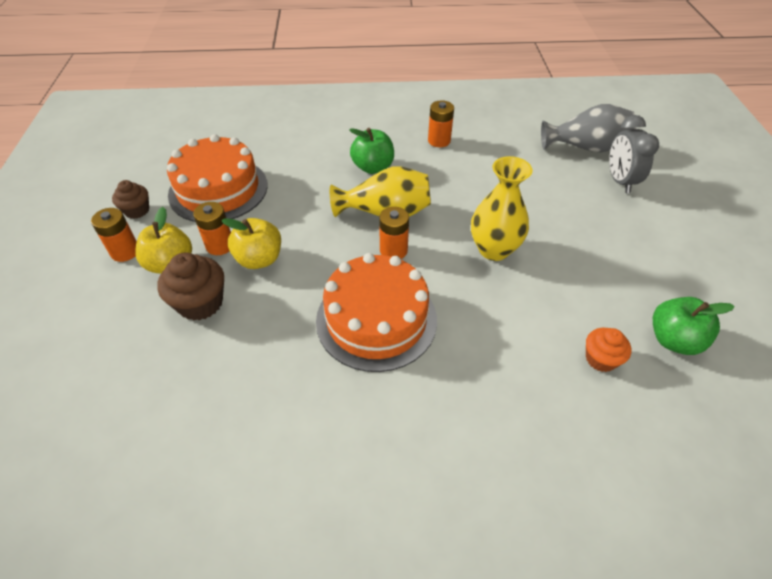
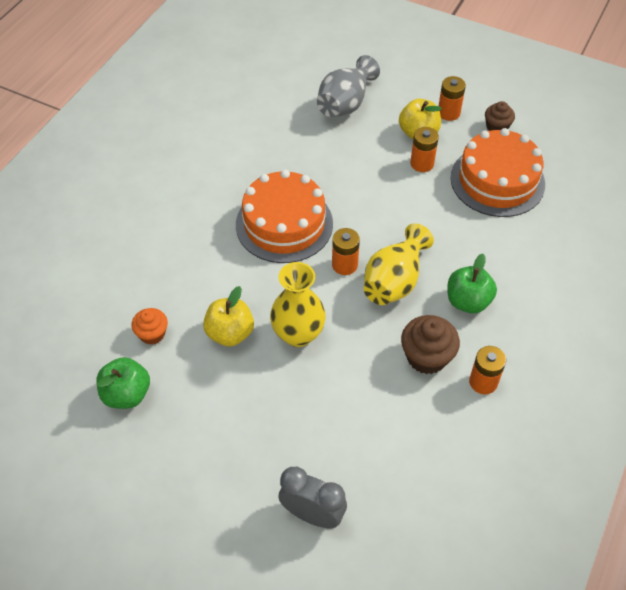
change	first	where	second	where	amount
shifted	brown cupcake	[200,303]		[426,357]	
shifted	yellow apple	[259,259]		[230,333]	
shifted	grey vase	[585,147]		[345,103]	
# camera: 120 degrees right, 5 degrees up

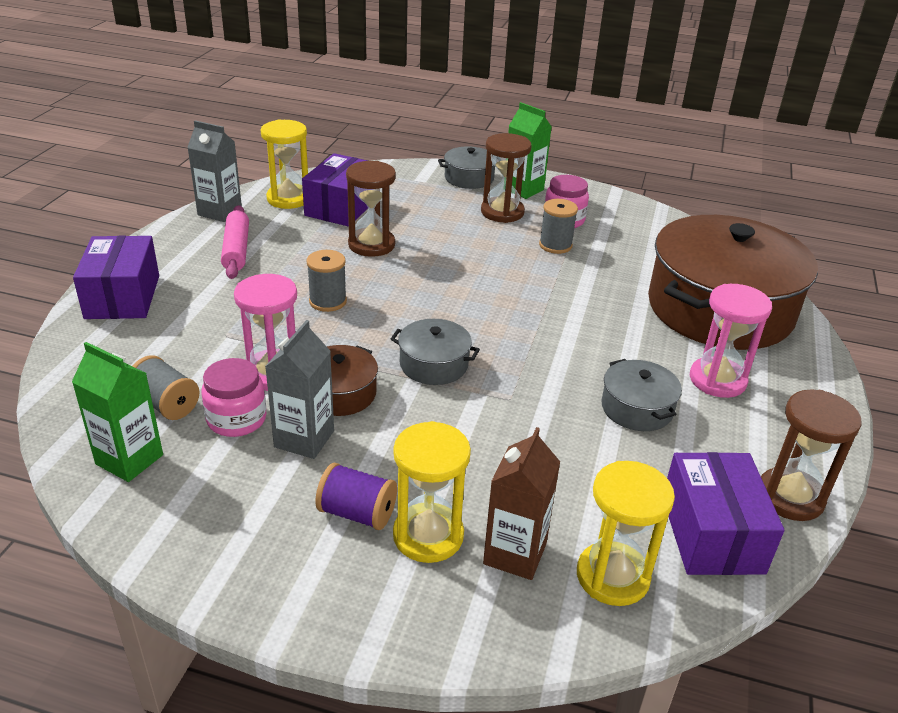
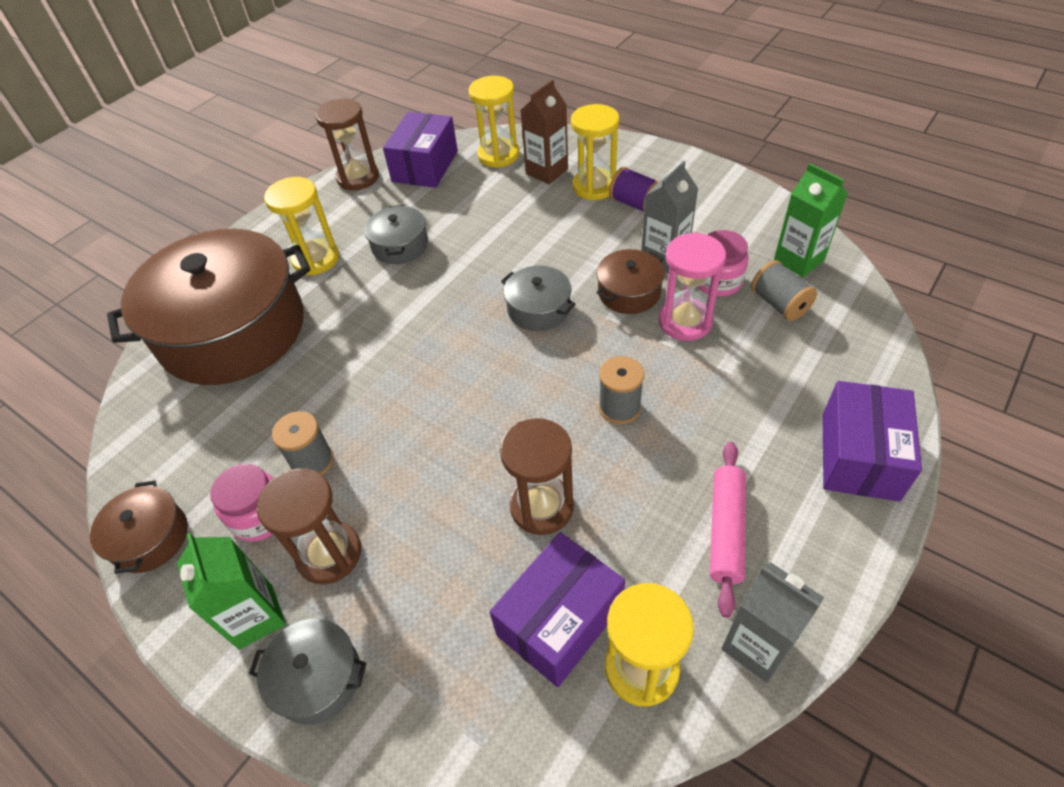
change	first	where	second	where	amount
repainted	pink hourglass	[717,380]	yellow hourglass	[316,259]	
new			brown pot	[150,538]	
# camera: 155 degrees left, 15 degrees up

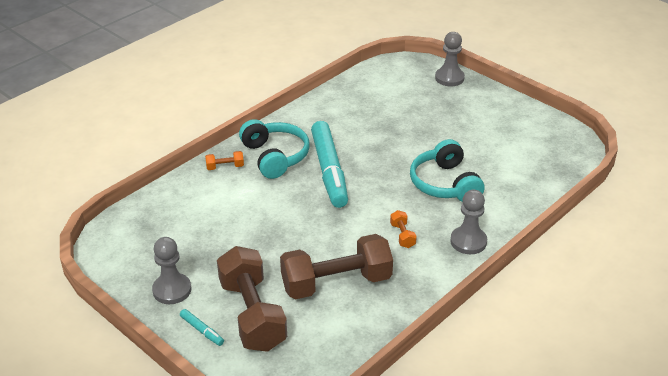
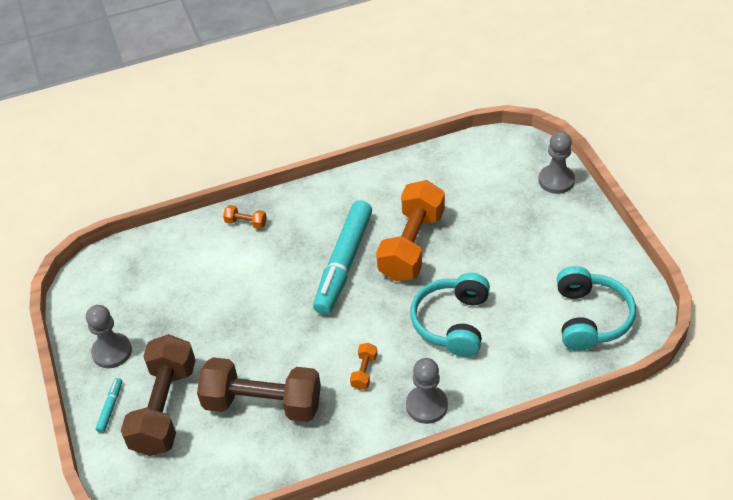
change	first	where	second	where	amount
rotated	turquoise marker	[202,330]		[110,408]	150 degrees counterclockwise
shifted	turquoise headphones	[275,156]		[590,318]	
new			orange dumbbell	[412,245]	
# camera: 30 degrees right, 10 degrees up

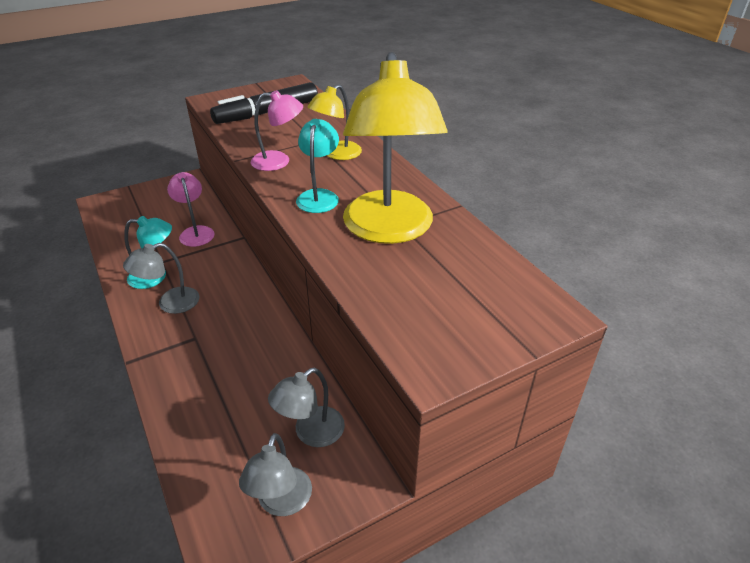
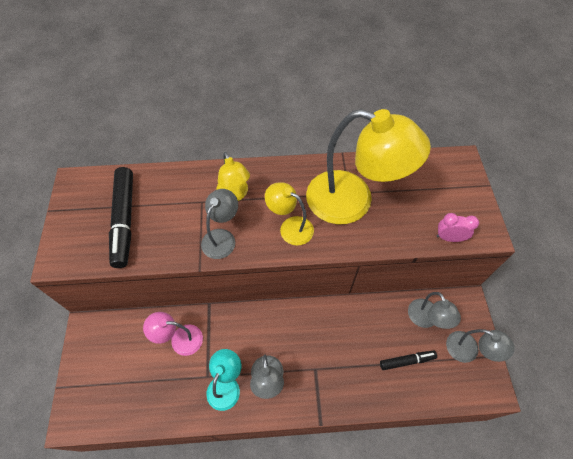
change	first	where	second	where	amount
repainted	pink lamp	[279,161]	grey lamp	[222,237]	
repainted	turquoise lamp	[319,196]	yellow lamp	[290,227]	
new			black marker	[407,361]	
new			pink clock	[449,238]	
# camera: 65 degrees left, 20 degrees up

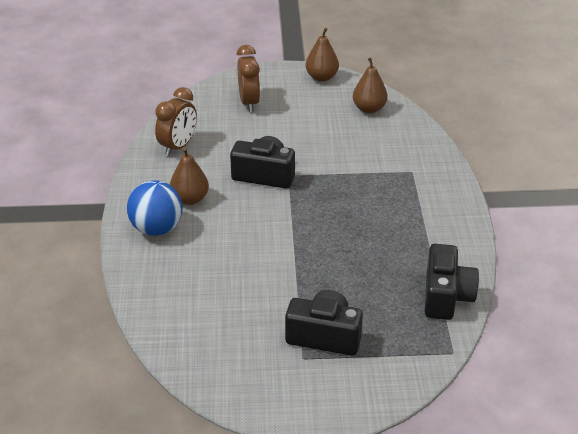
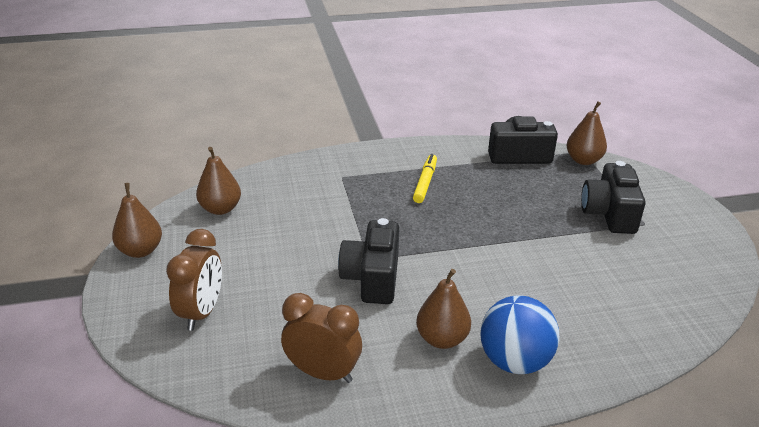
change	first	where	second	where	amount
rotated	brown clock	[249,102]		[202,312]	120 degrees clockwise
new			yellow marker	[425,182]	
new			brown pear	[583,160]	
# camera: 100 degrees left, 5 degrees down

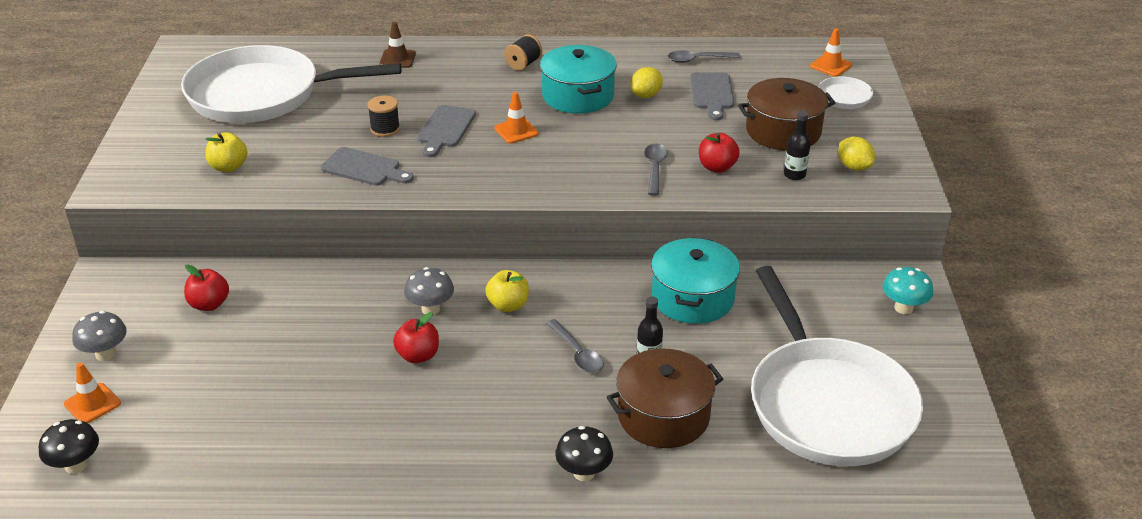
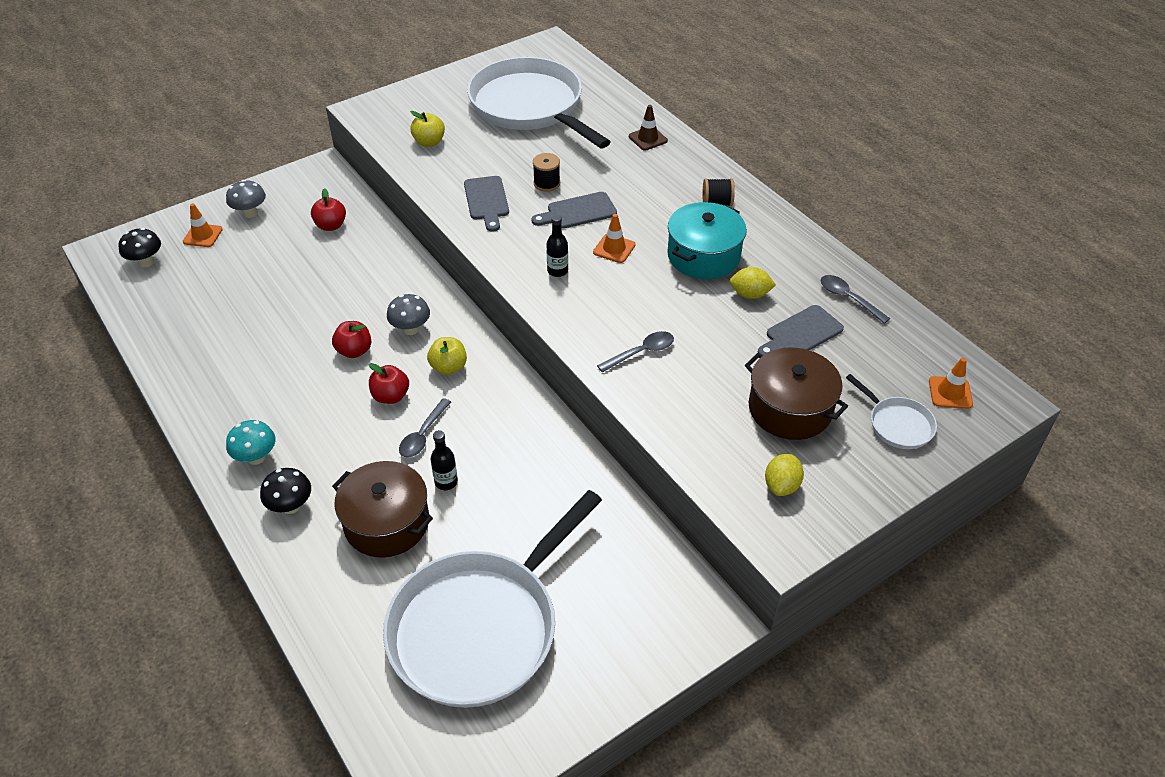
change	first	where	second	where	amount
gone	turquoise pot	[693,298]			
shifted	red apple	[717,167]		[391,396]	
shifted	black bottle	[794,175]		[557,271]	
shifted	turquoise mushroom	[903,308]		[256,457]	
# camera: 55 degrees right, 10 degrees up

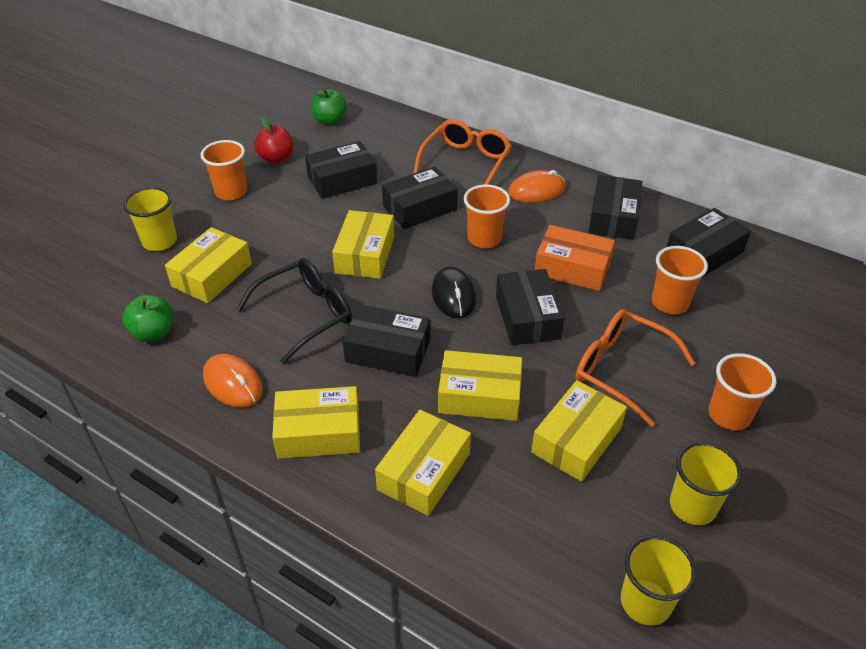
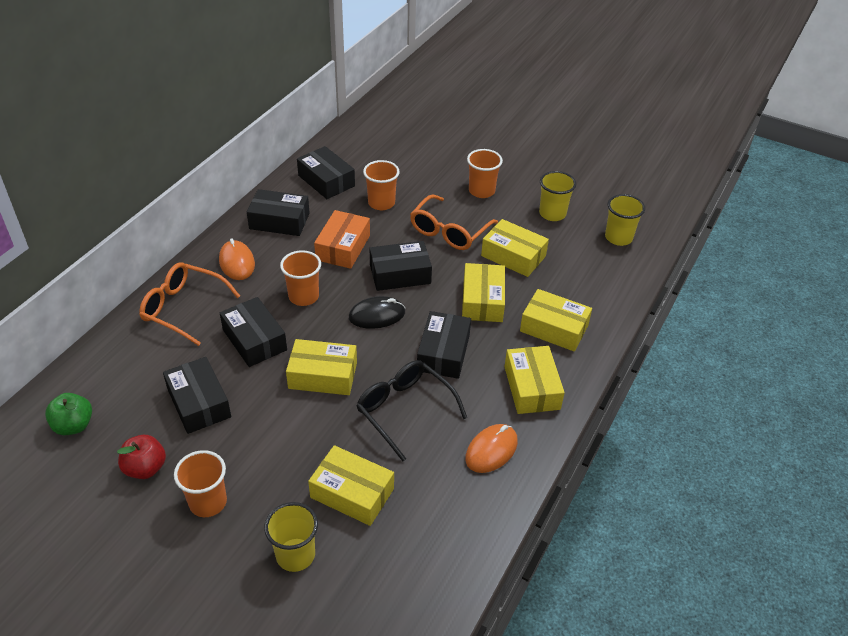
change	first	where	second	where	amount
gone	green apple	[153,333]			
# camera: 95 degrees left, 0 degrees up

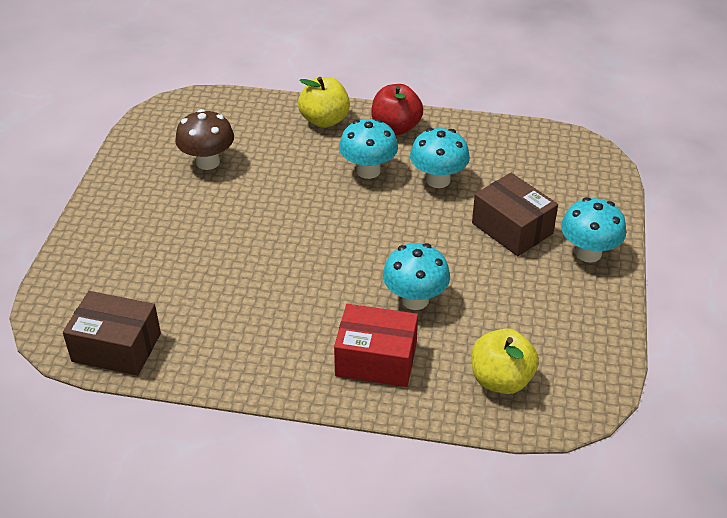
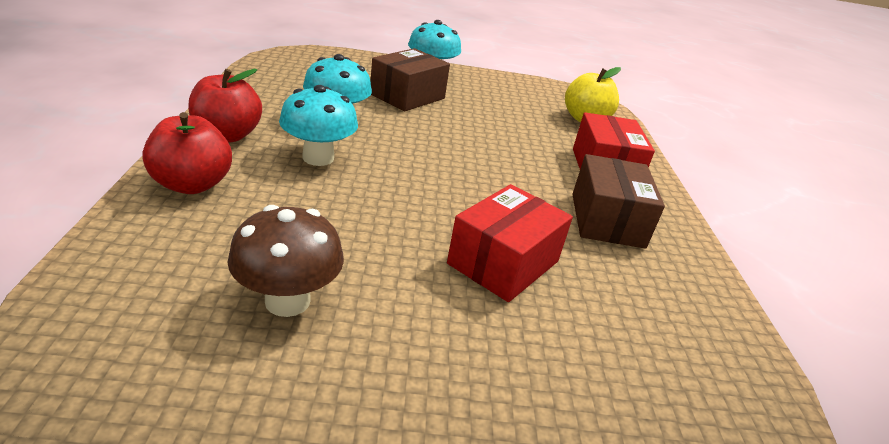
change	first	where	second	where	amount
shifted	brown box	[116,347]		[607,220]	
repainted	yellow apple	[324,120]	red apple	[192,184]	
gone	turquoise mushroom	[415,300]			
new			red box	[503,262]	
# camera: 105 degrees left, 10 degrees down

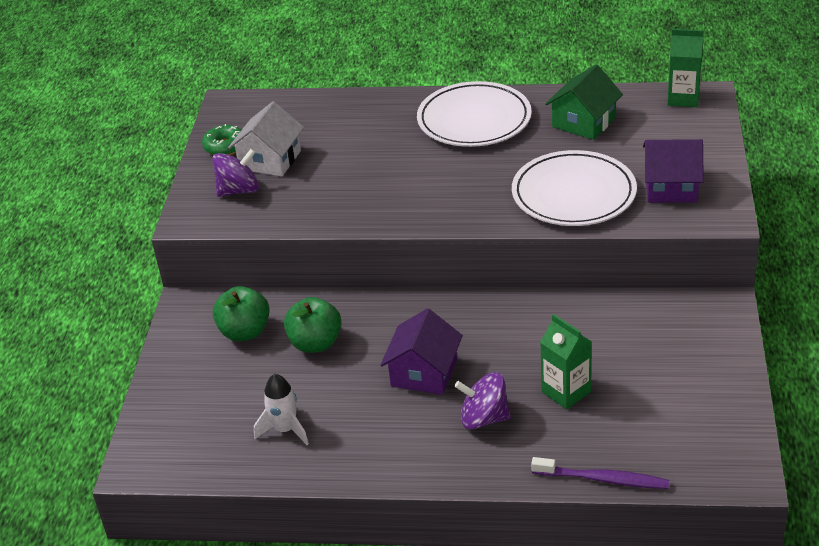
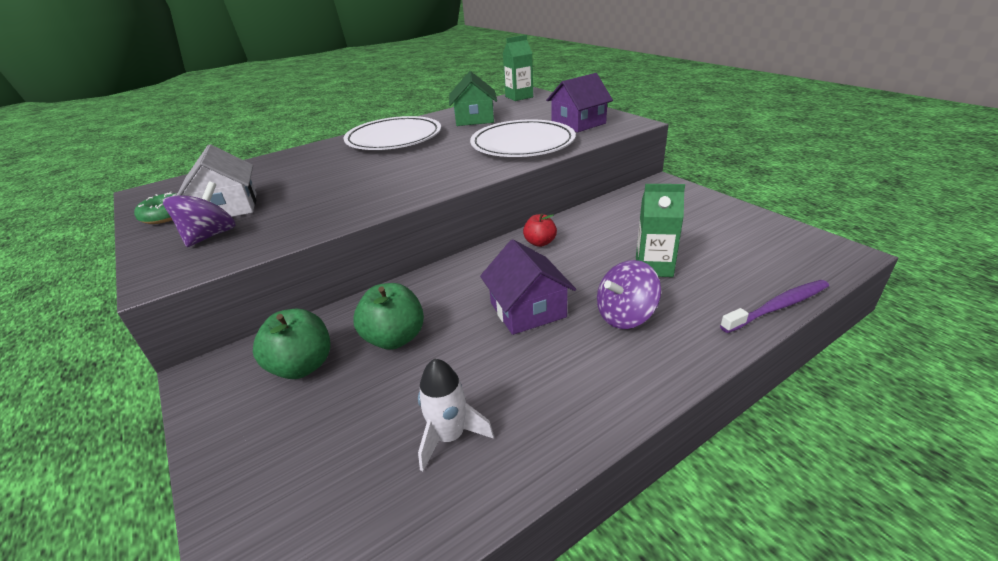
change	first	where	second	where	amount
new			red apple	[540,243]	
# camera: 40 degrees left, 5 degrees down

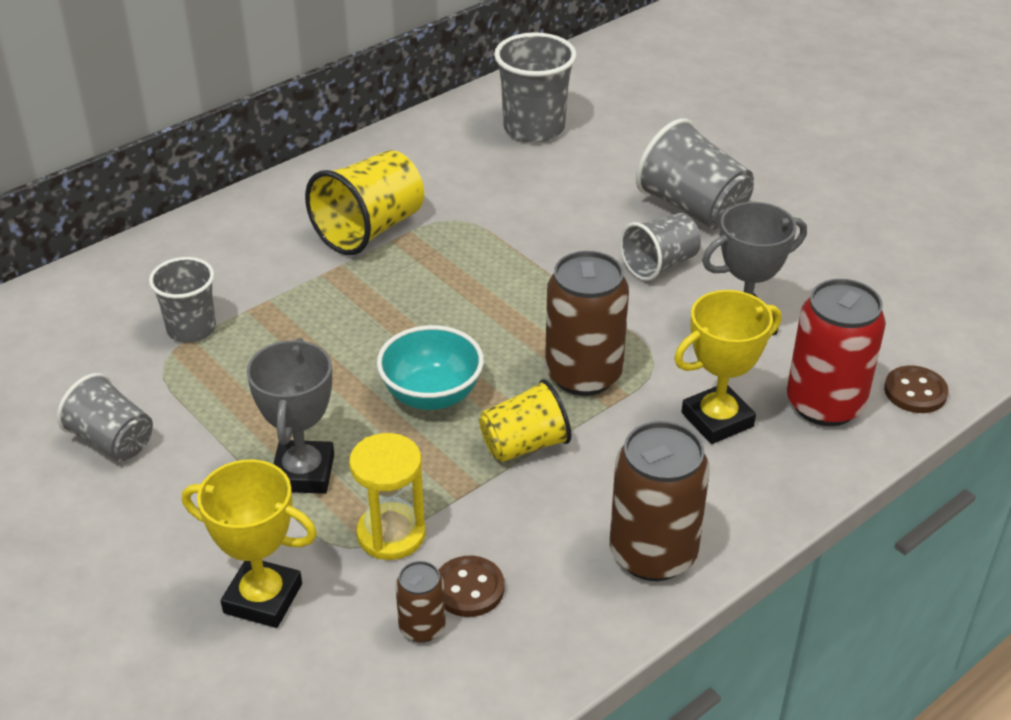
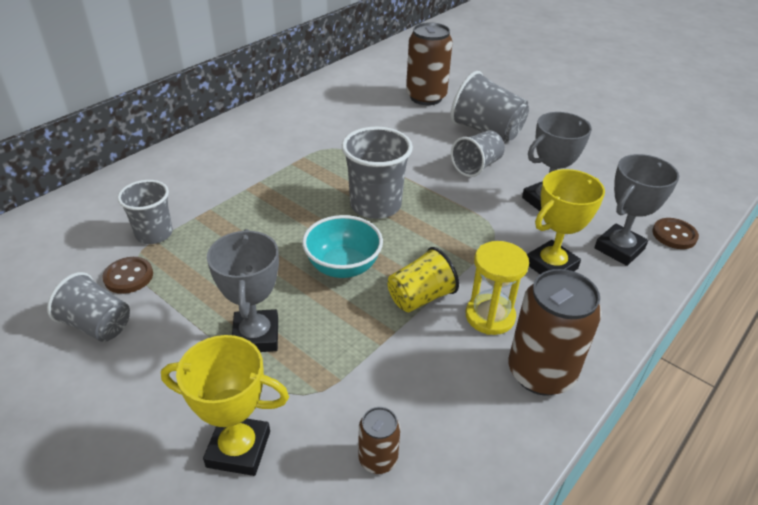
change	first	where	second	where	amount
gone	yellow cup	[370,229]			
shifted	yellow hourglass	[391,534]		[490,316]	
shifted	brown button	[469,588]		[128,276]	
shifted	grey cup	[534,128]		[375,205]	
shifted	brown can	[583,375]		[426,97]	
swapped	red can	[825,404]	grey trophy	[619,249]	
# camera: 10 degrees left, 0 degrees up

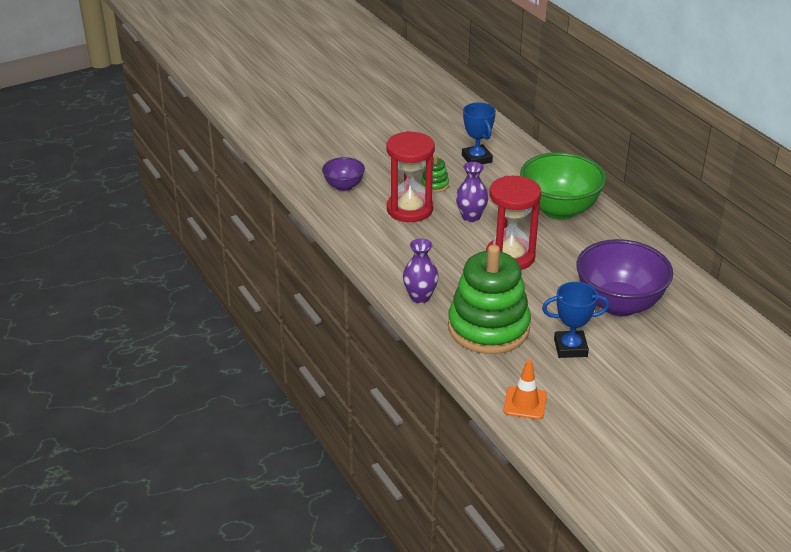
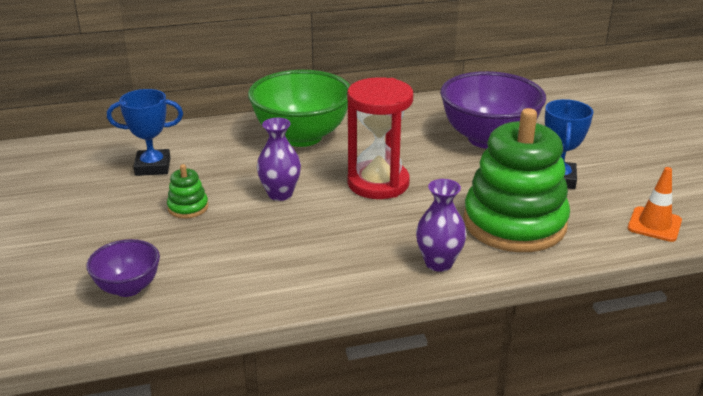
change	first	where	second	where	amount
gone	red hourglass	[409,209]			
# camera: 75 degrees left, 5 degrees down

